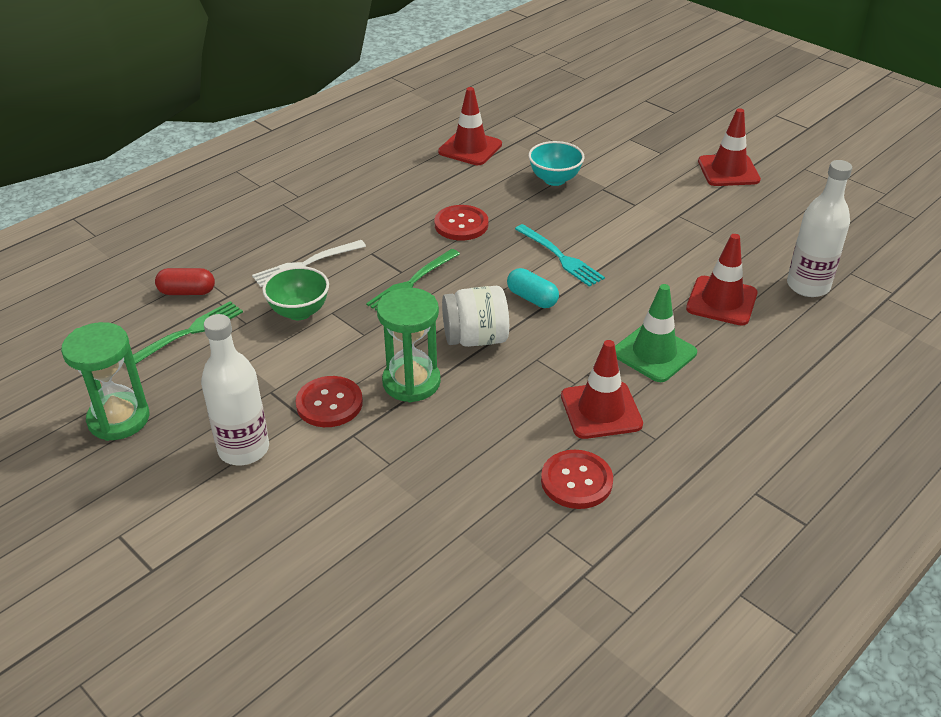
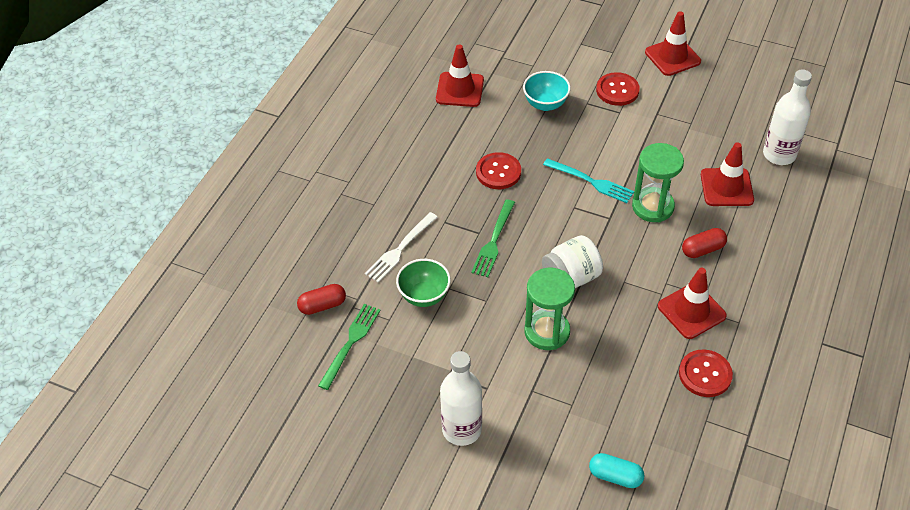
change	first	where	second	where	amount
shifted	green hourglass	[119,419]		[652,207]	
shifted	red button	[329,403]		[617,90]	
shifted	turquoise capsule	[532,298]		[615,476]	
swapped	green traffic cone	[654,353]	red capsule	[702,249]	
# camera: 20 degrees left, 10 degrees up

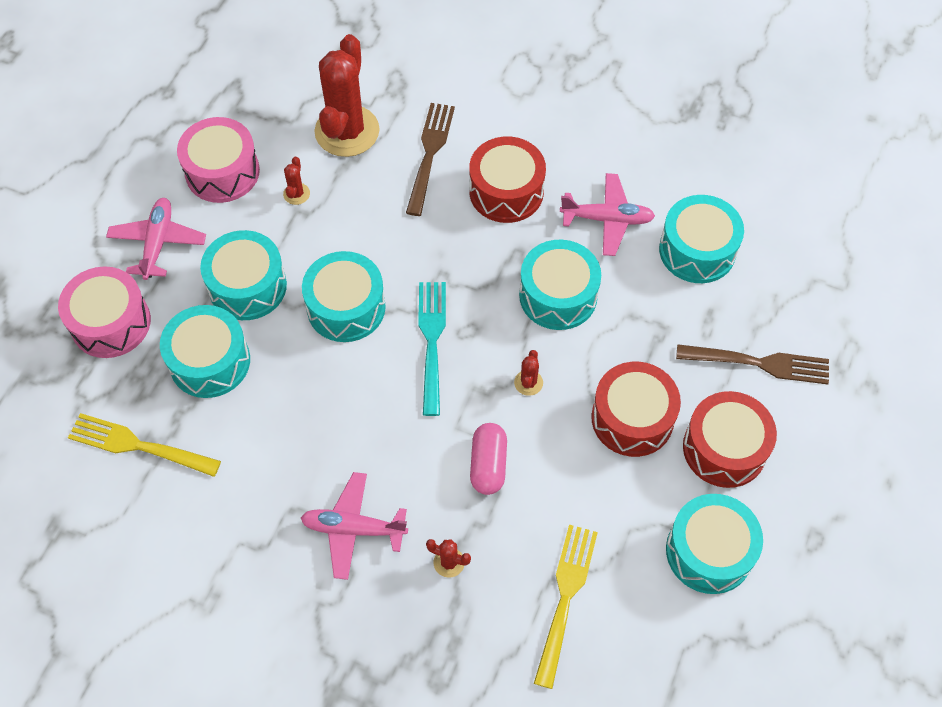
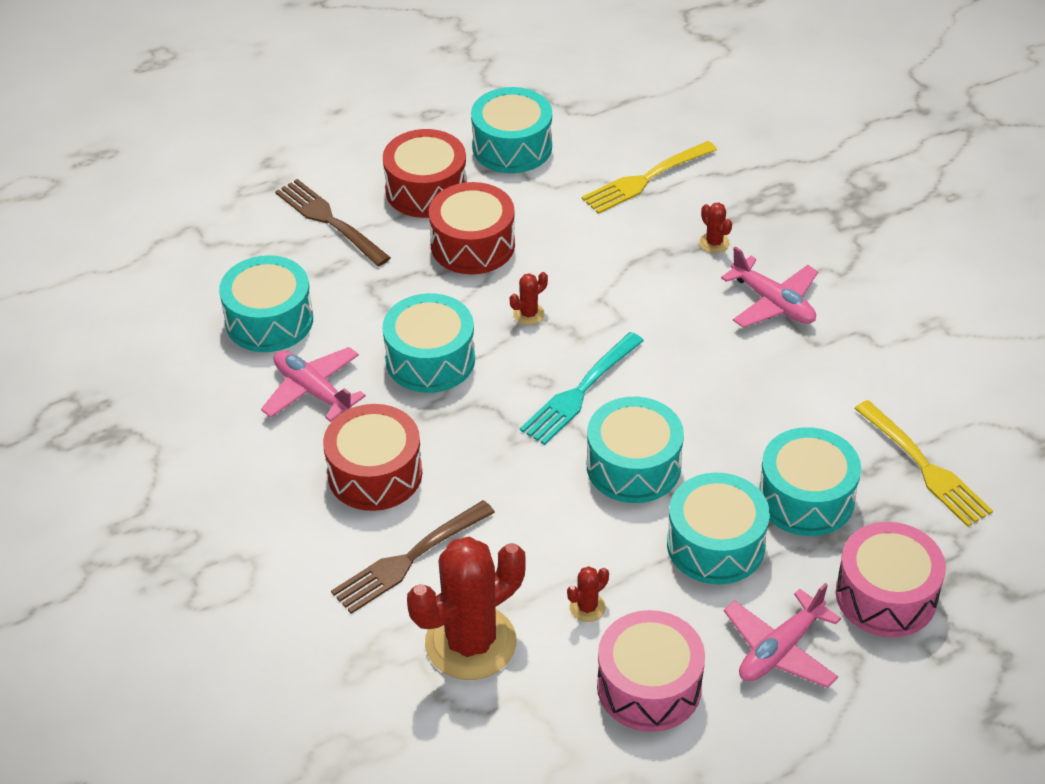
change	first	where	second	where	amount
gone	pink capsule	[488,465]			
# camera: 140 degrees left, 15 degrees down

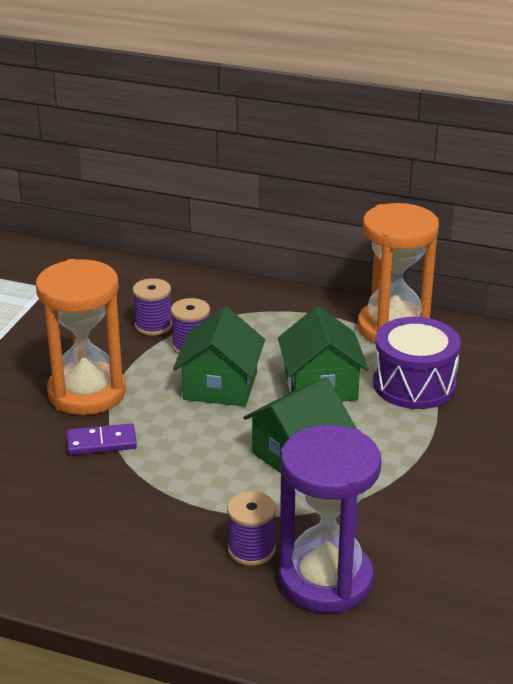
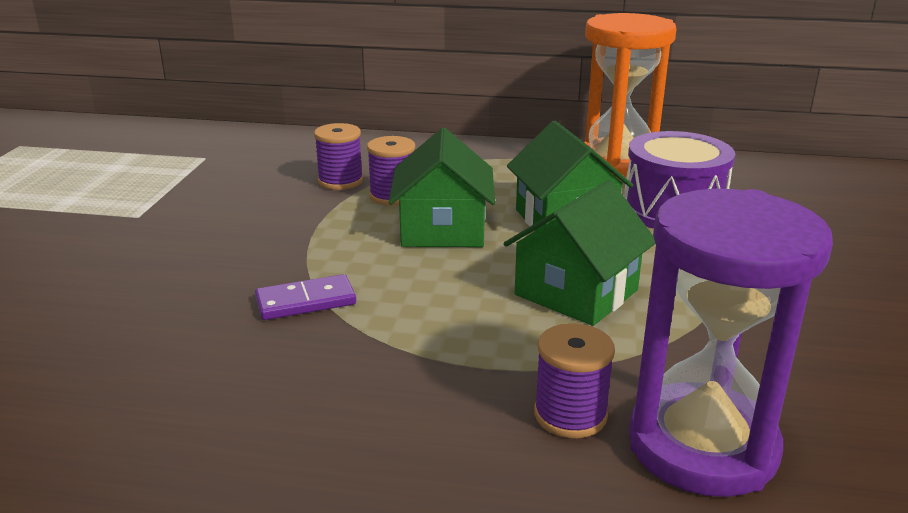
change	first	where	second	where	amount
gone	orange hourglass	[87,393]			
# camera: 10 degrees left, 5 degrees down

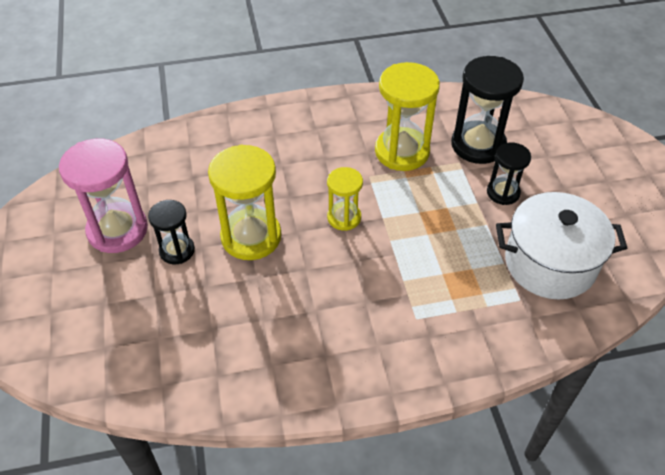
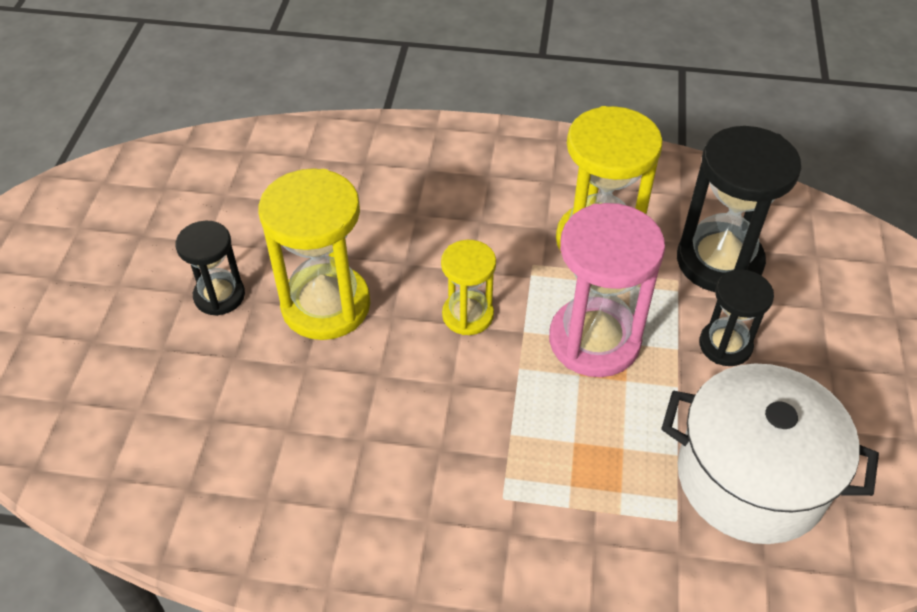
change	first	where	second	where	amount
shifted	pink hourglass	[117,230]		[594,340]	
# camera: 20 degrees right, 0 degrees up

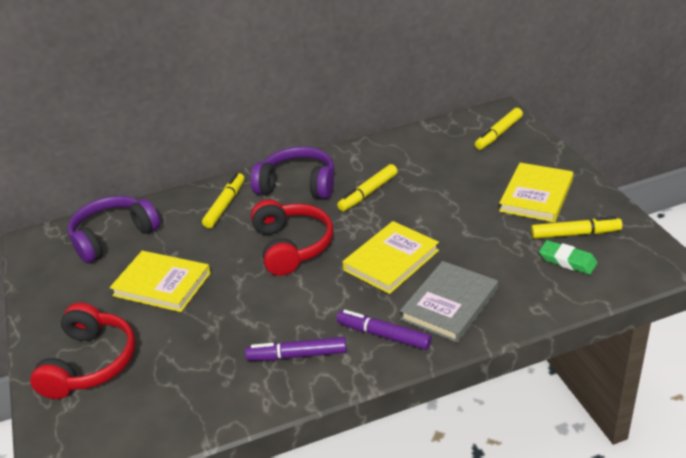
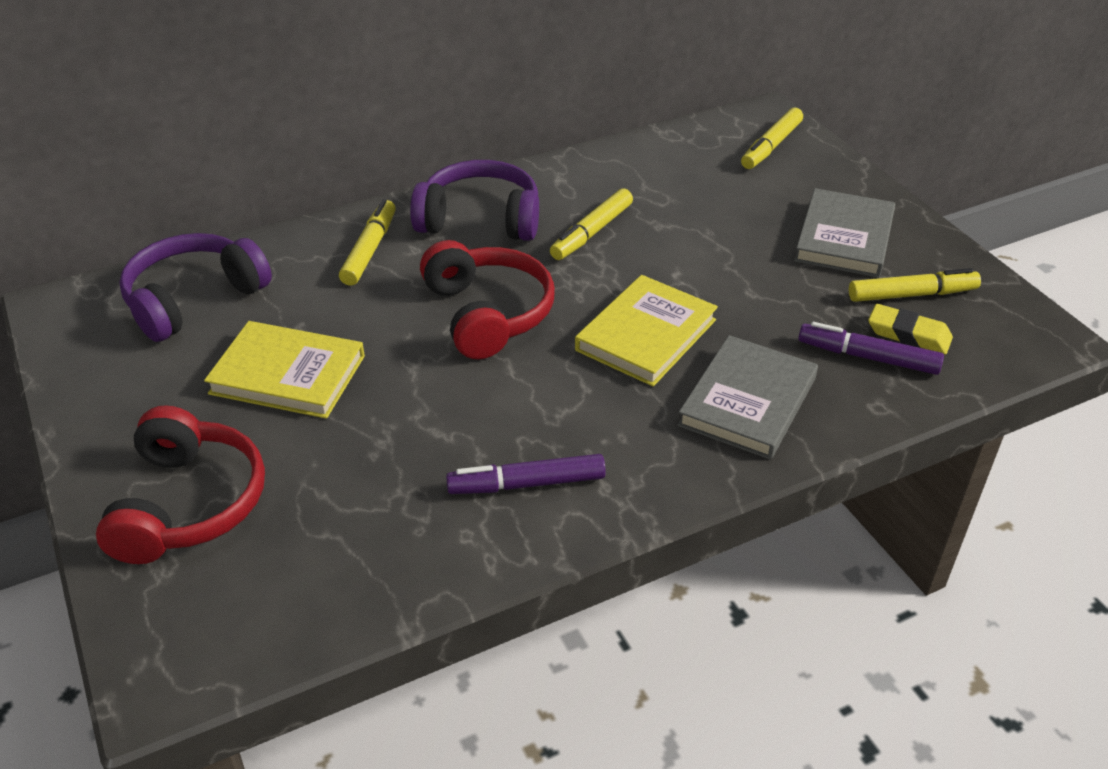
change	first	where	second	where	amount
shifted	purple marker	[383,335]		[868,357]	
repainted	yellow book	[536,196]	grey book	[844,238]	
repainted	green eraser	[567,261]	yellow eraser	[908,334]	
# camera: 10 degrees left, 5 degrees up

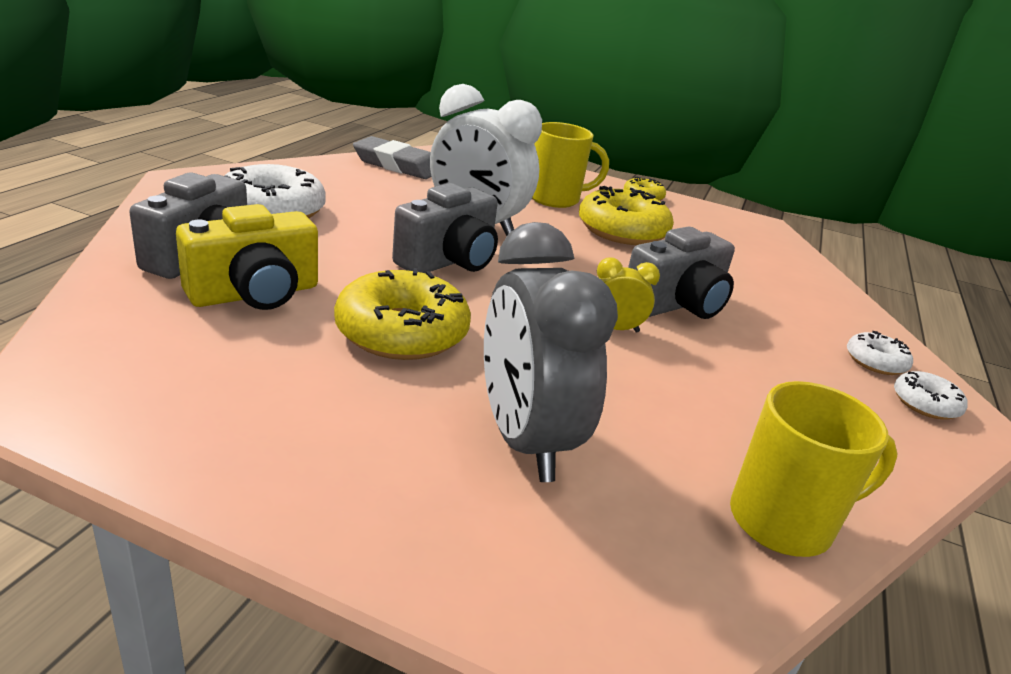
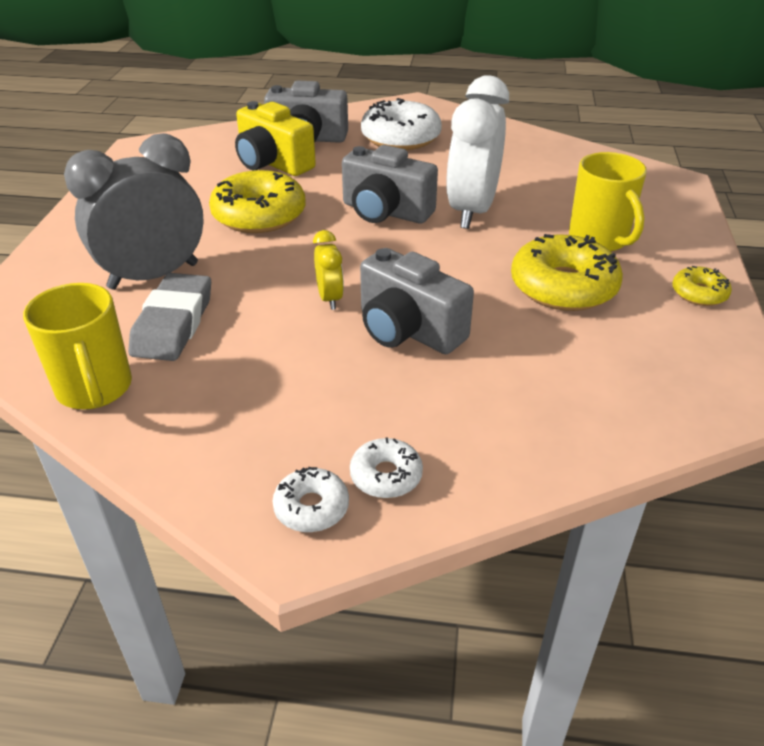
change	first	where	second	where	amount
shifted	grey eraser	[397,165]		[173,323]	
# camera: 80 degrees right, 10 degrees up

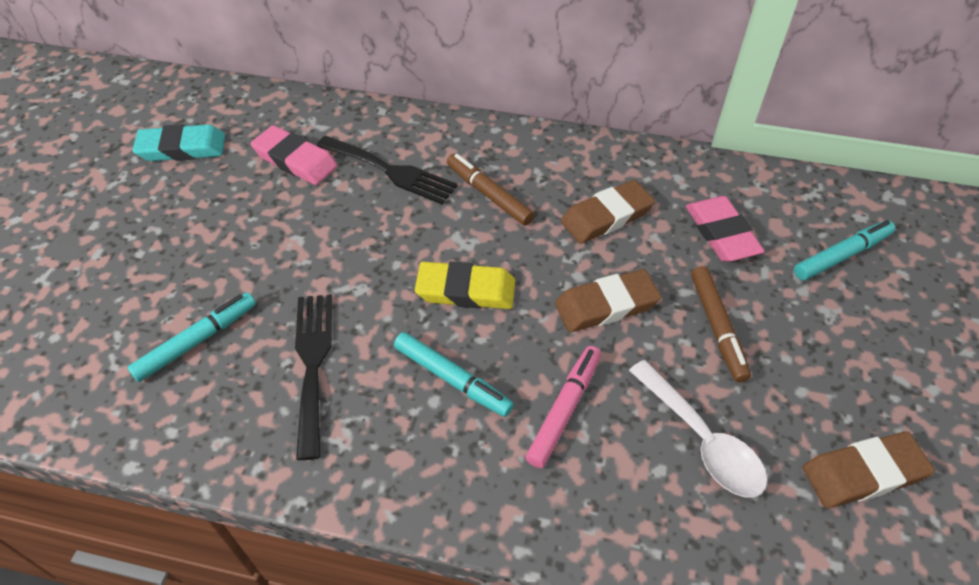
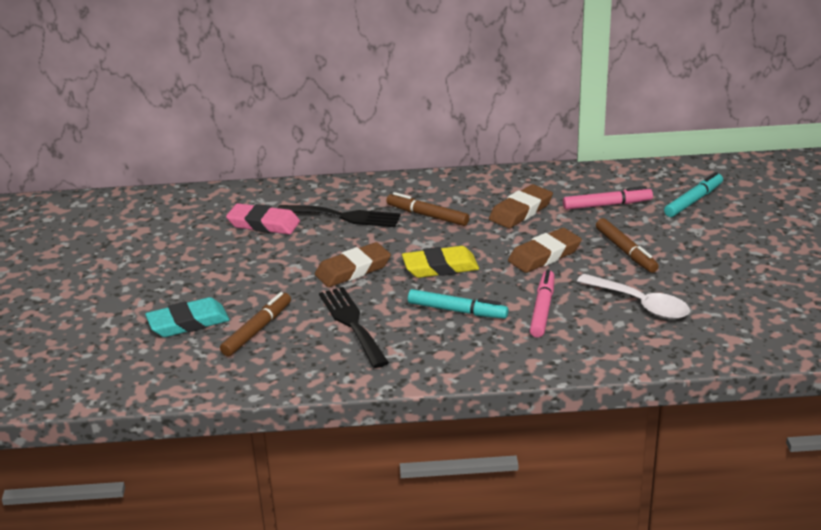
change	first	where	second	where	amount
repainted	turquoise marker	[196,341]	brown marker	[257,330]	
shifted	turquoise eraser	[182,148]		[188,323]	
swapped	pink eraser	[721,233]	pink marker	[606,205]	
shifted	brown eraser	[863,473]		[353,270]	
# camera: 15 degrees left, 20 degrees down

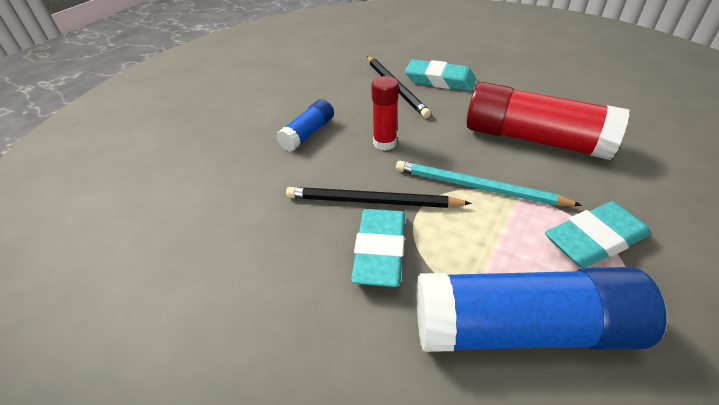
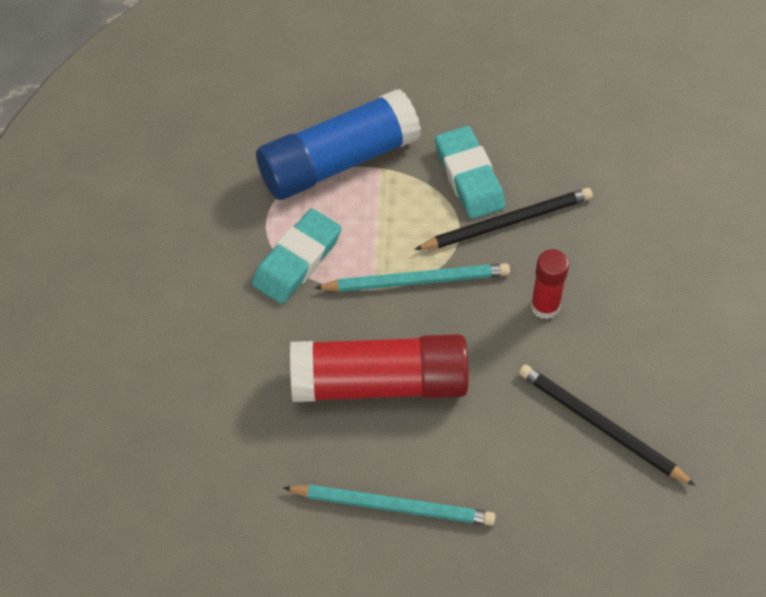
change	first	where	second	where	amount
gone	blue glue stick	[308,133]			
gone	turquoise eraser	[440,80]			
new			turquoise pencil	[393,506]	
# camera: 150 degrees right, 15 degrees up

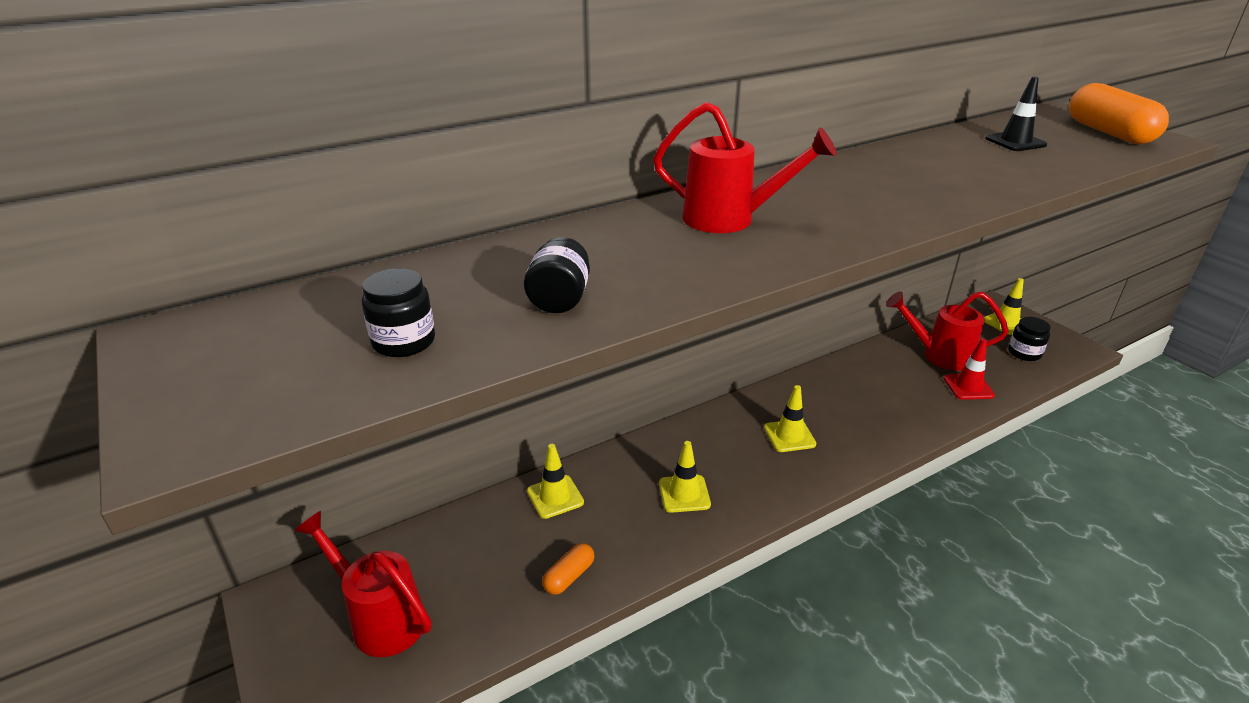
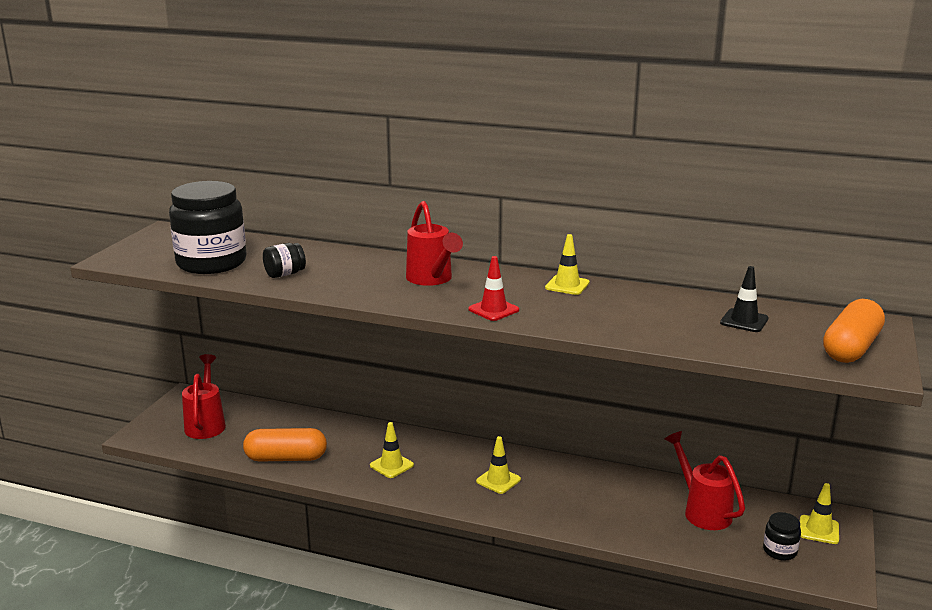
change	first	where	second	where	amount
scaled	black jar	[404,342]		[211,263]	x2.28
shifted	yellow traffic cone	[555,497]		[567,285]	
scaled	orange capsule	[569,576]		[286,458]	x1.99
shifted	red traffic cone	[968,387]		[493,310]	
# camera: 50 degrees right, 10 degrees down

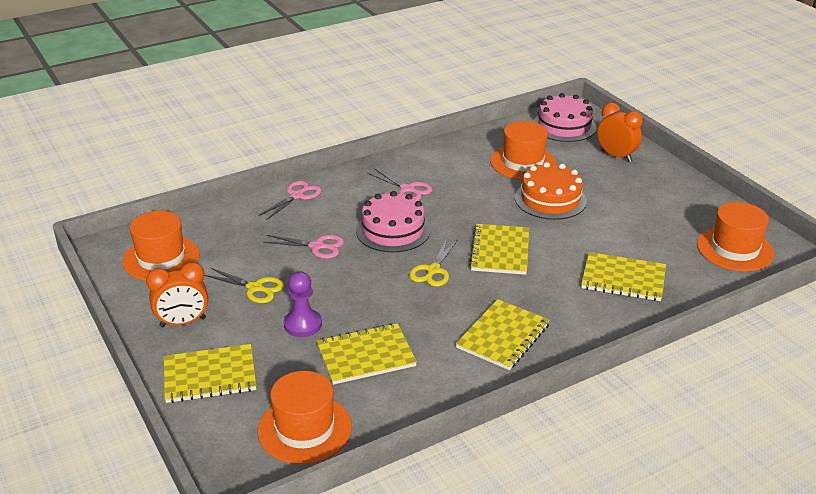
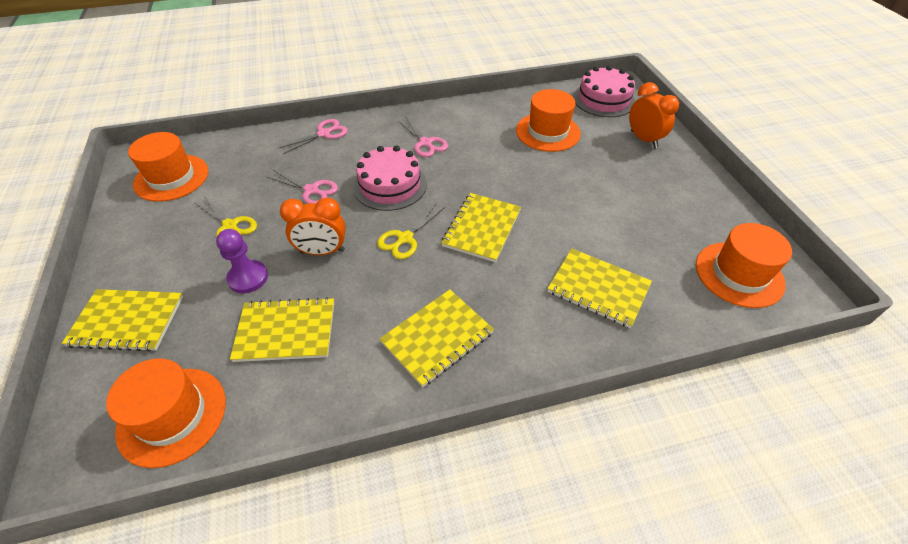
change	first	where	second	where	amount
shifted	orange clock	[183,322]		[322,251]	
gone	orange cake	[550,199]			
# camera: 15 degrees right, 15 degrees up

